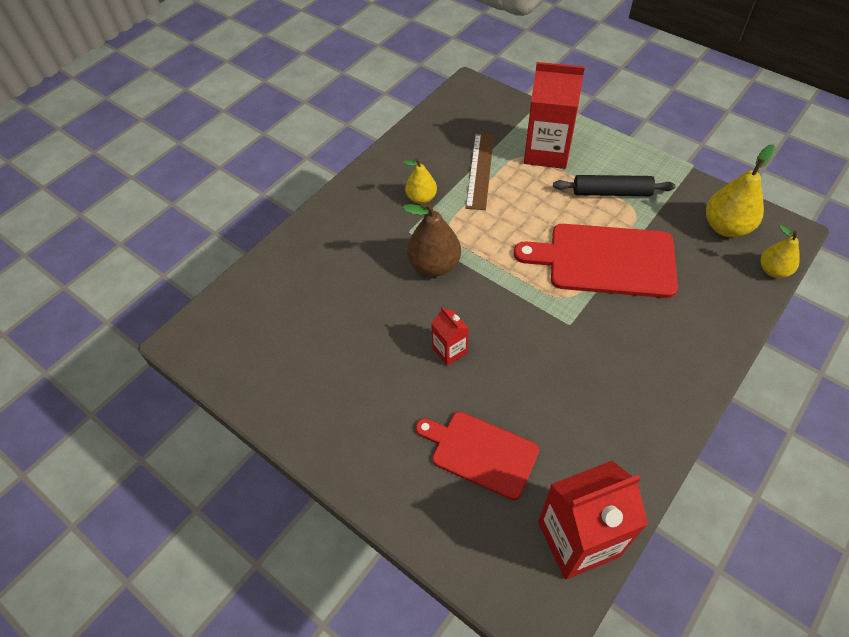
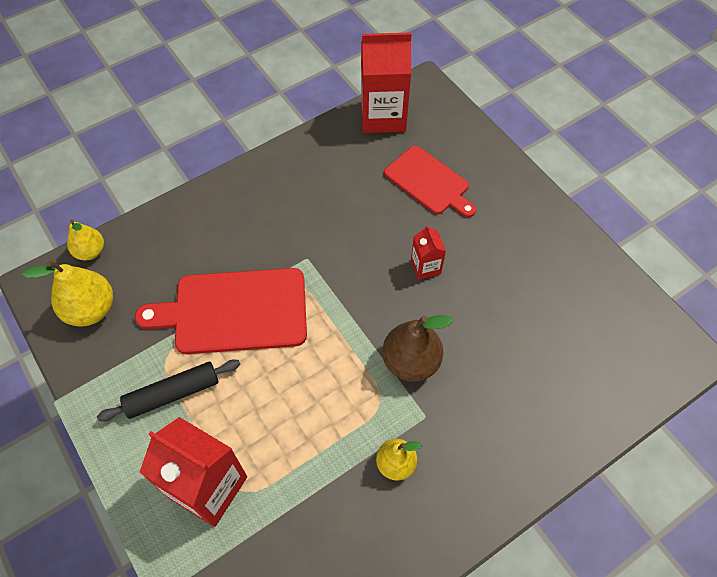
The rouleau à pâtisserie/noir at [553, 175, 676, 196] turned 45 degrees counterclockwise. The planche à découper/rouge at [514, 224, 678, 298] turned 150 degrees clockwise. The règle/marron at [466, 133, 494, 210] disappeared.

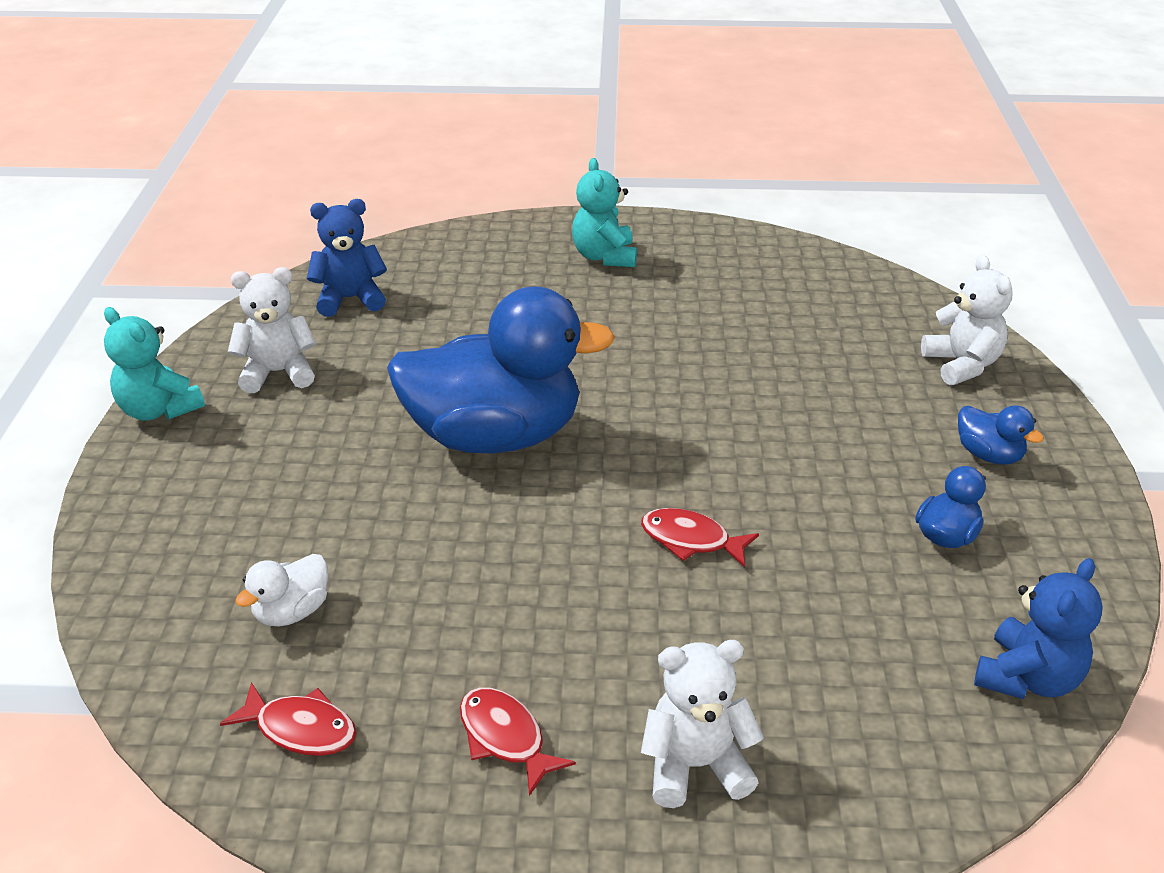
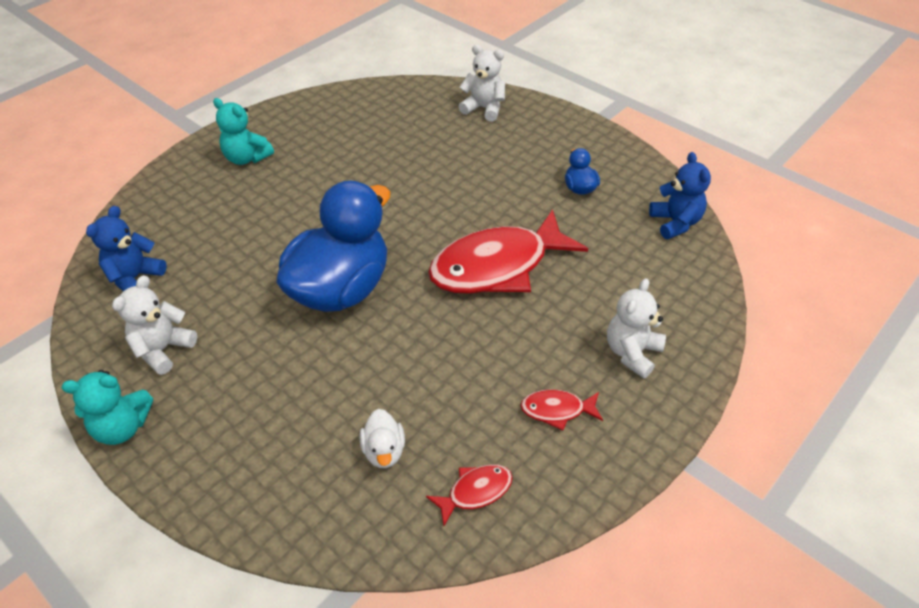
The poisson/rouge at [641, 508, 759, 567] changed to 2.32 times the size. The canard/bleu at [958, 405, 1044, 465] disappeared.

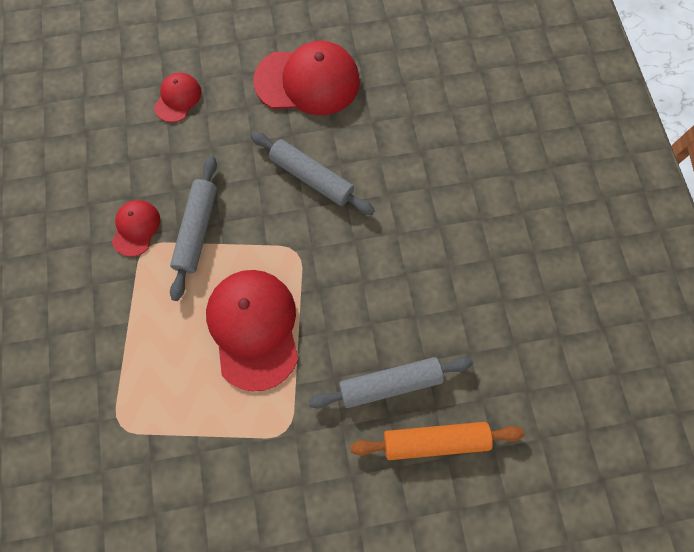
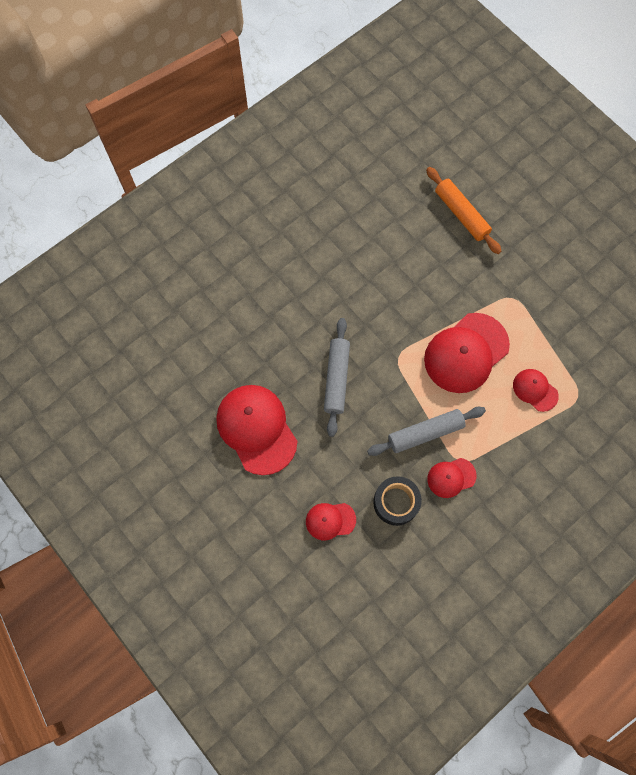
The ruban adhésif/noir at [373, 476, 422, 526] appeared. The casquette/rouge at [513, 369, 559, 412] appeared. The rouleau à pâtisserie/gris at [308, 357, 473, 409] disappeared.

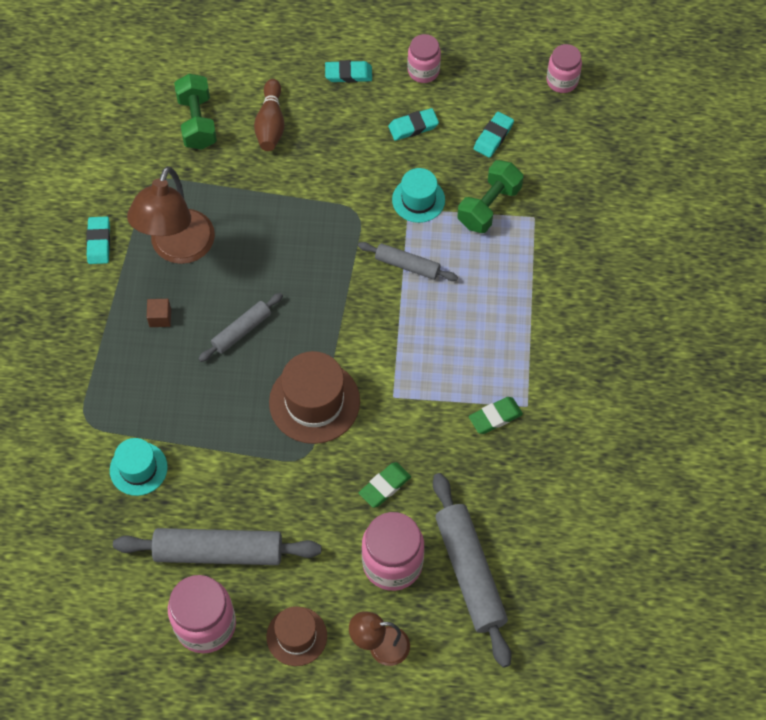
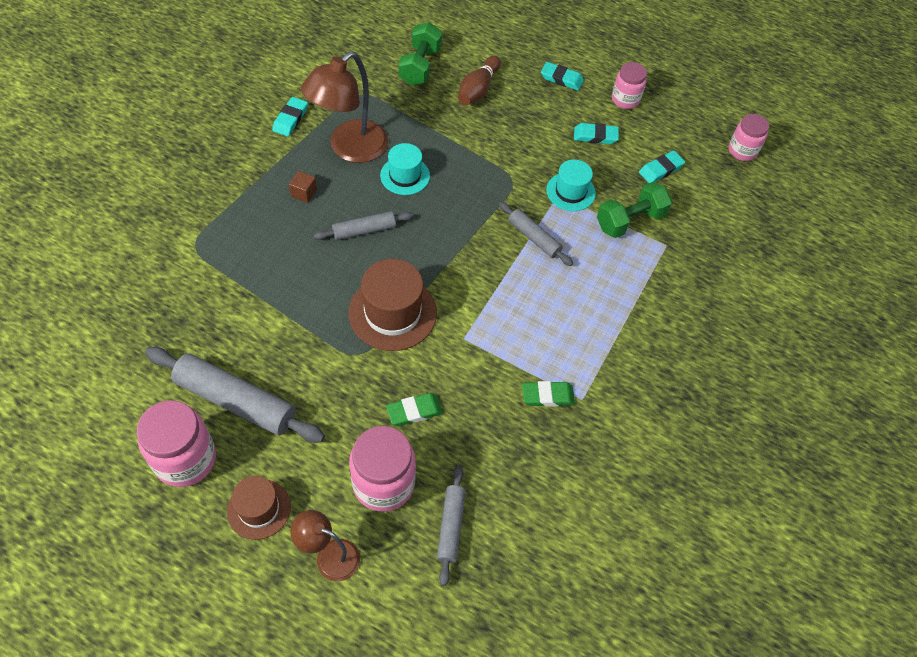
The chapeau/turquoise moved from [110, 438, 168, 496] to [380, 143, 430, 195]. The rouleau à pâtisserie/gris at [433, 473, 512, 668] changed to 0.56 times the size.

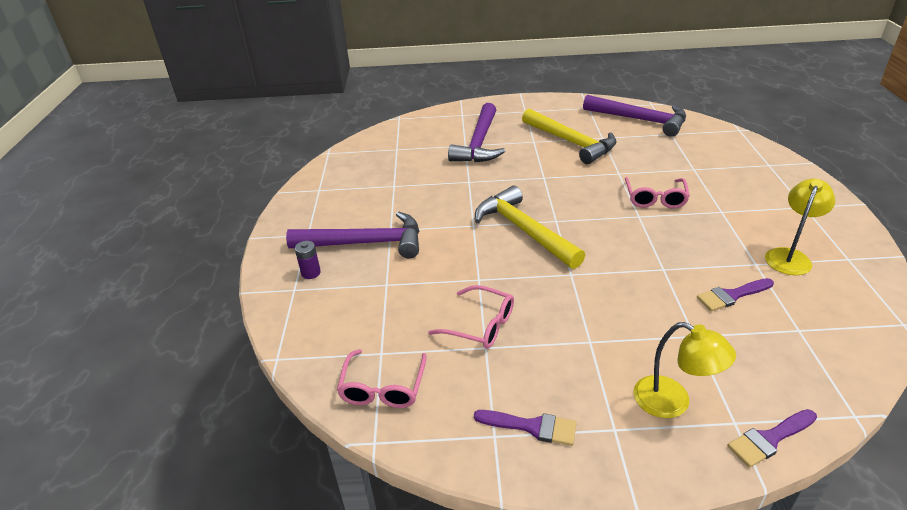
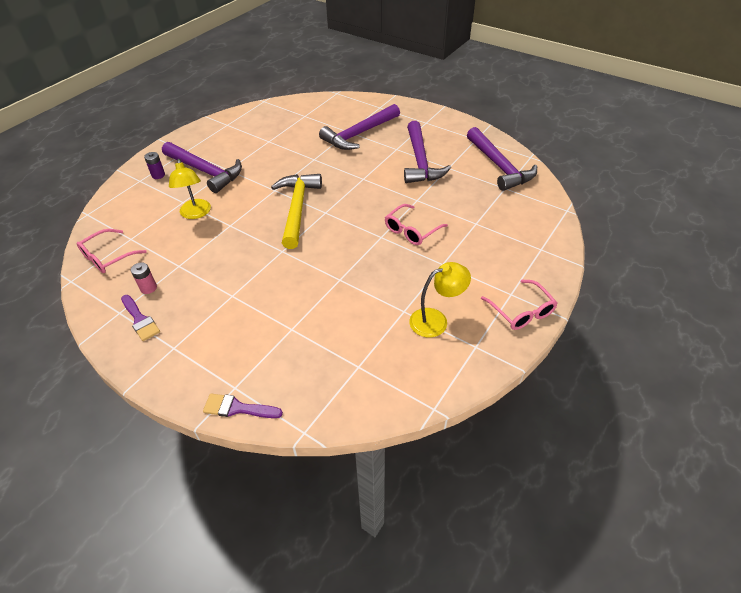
The pile/rose at [131, 262, 157, 294] appeared. The lampe/jaune moved from [634, 322, 736, 418] to [169, 159, 211, 219]. The marteau/jaune at [522, 108, 616, 164] became the marteau/violet at [404, 121, 451, 183]. The lunettes/rose moved from [428, 285, 514, 349] to [481, 280, 557, 330]. The pinceau/violet at [697, 278, 774, 311] disappeared.

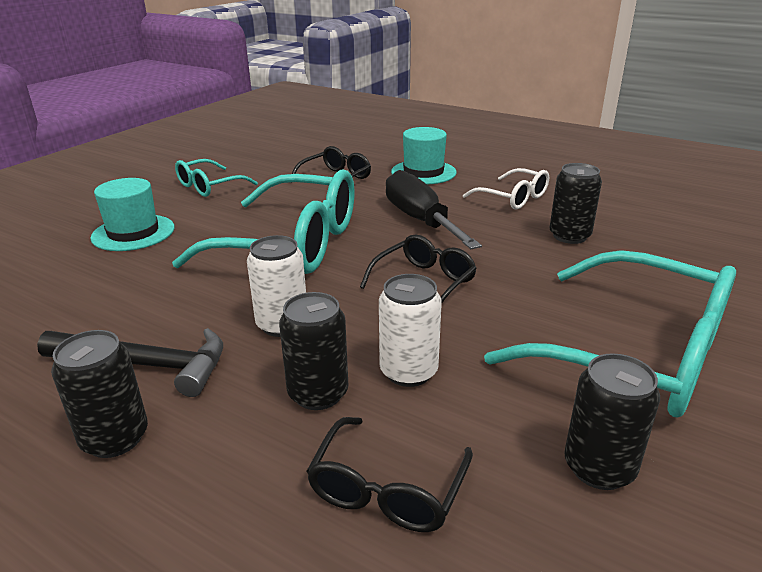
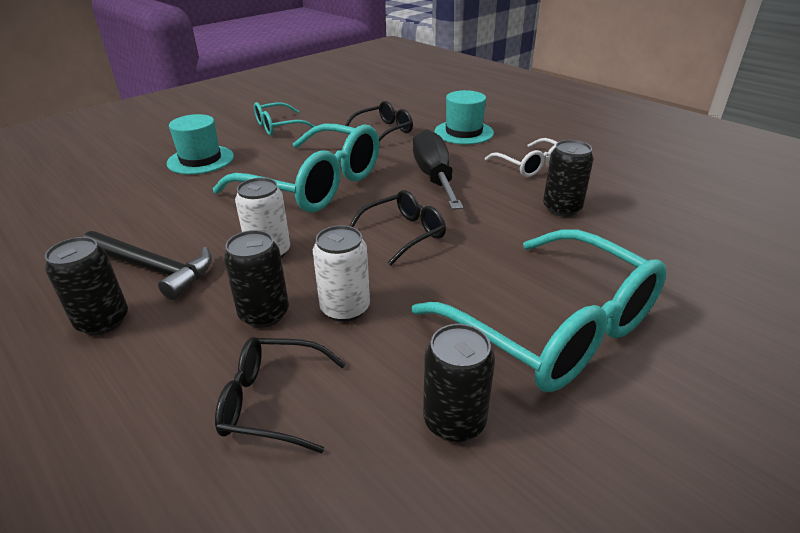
The lunettes/noir at [306, 417, 473, 532] turned 60 degrees clockwise.

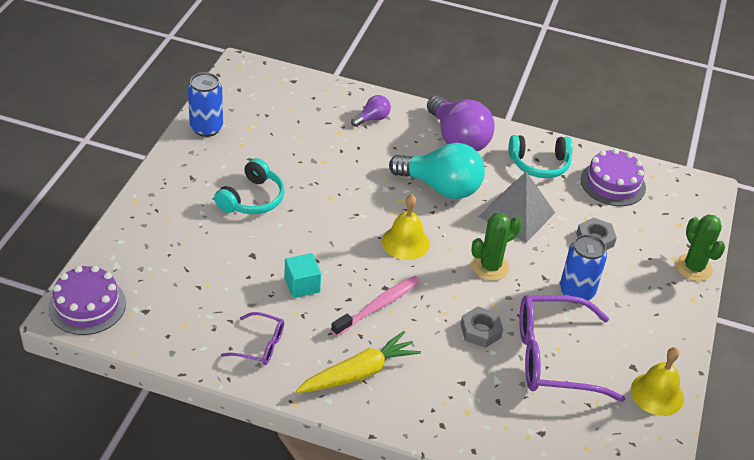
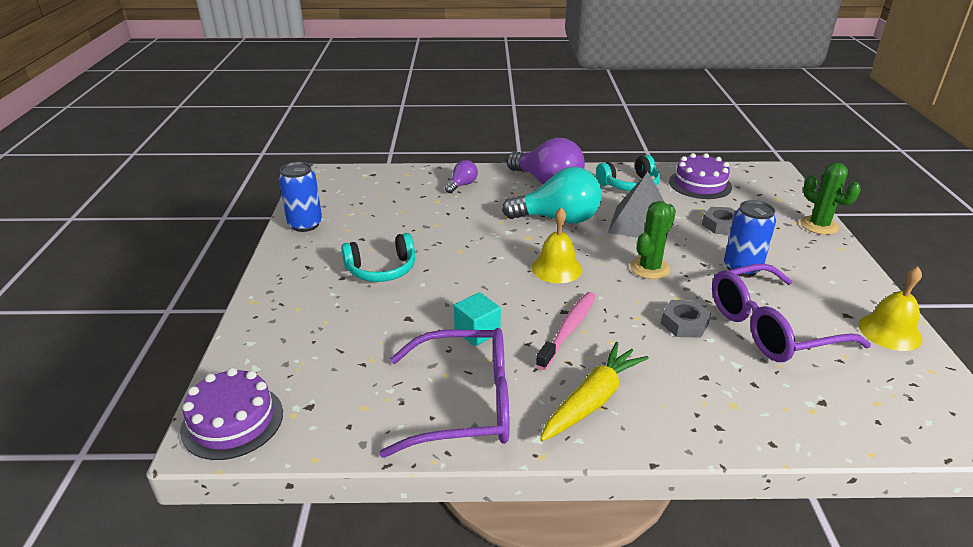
The casque audio/turquoise at [214, 158, 285, 214] turned 60 degrees clockwise. The lunettes/violet at [221, 312, 284, 365] changed to 2.02 times the size.

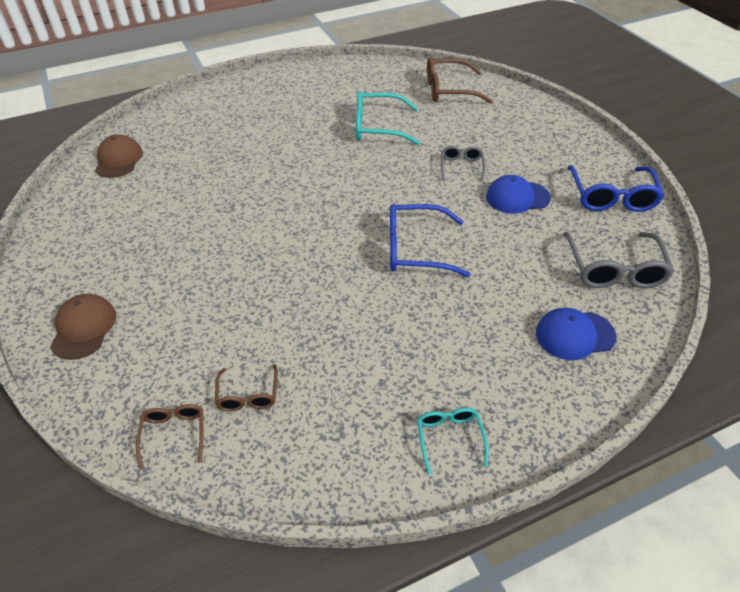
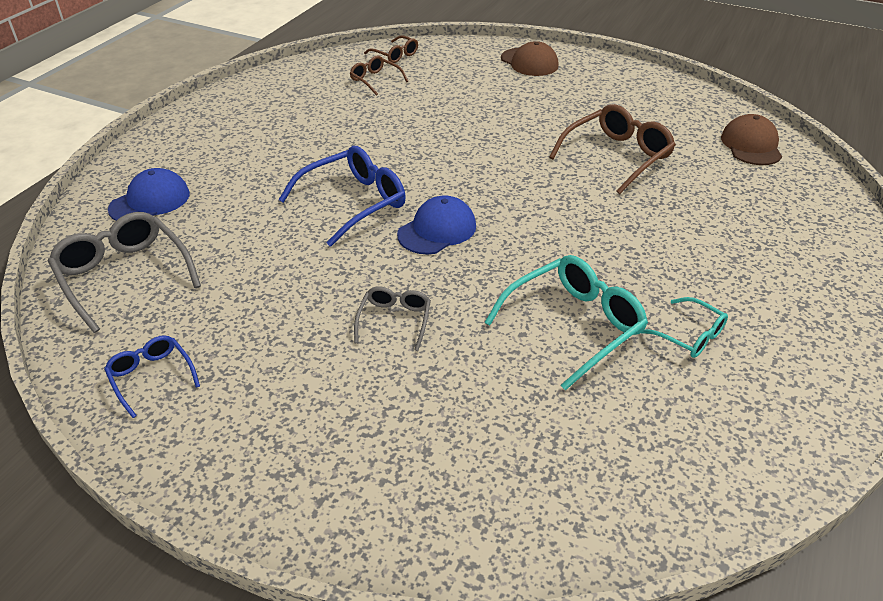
The lunettes/bleu at [567, 165, 664, 212] changed to 0.56 times the size. The lunettes/gris at [441, 146, 485, 182] turned 135 degrees counterclockwise. The casquette/bleu moved from [486, 175, 551, 214] to [397, 195, 476, 254]. The lunettes/marron moved from [427, 57, 493, 104] to [549, 104, 676, 194]. The lunettes/turquoise moved from [417, 407, 489, 474] to [641, 297, 728, 358]. The casquette/marron at [95, 135, 143, 178] turned 135 degrees counterclockwise.

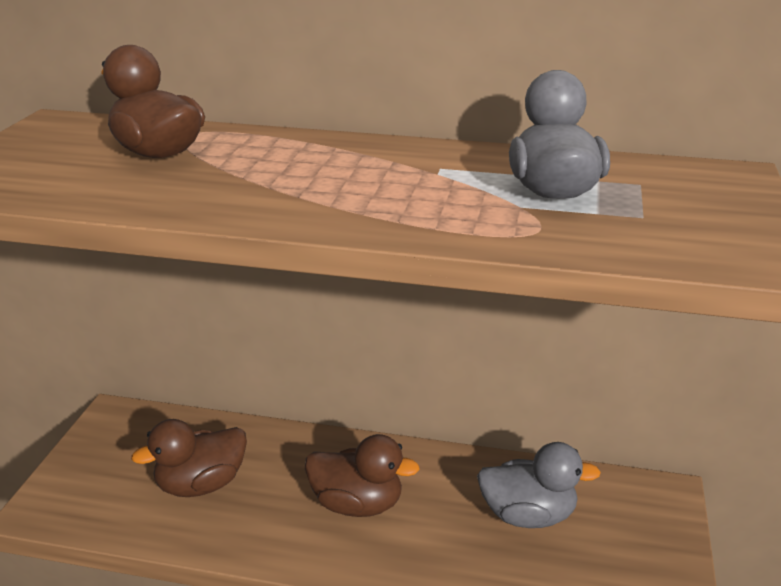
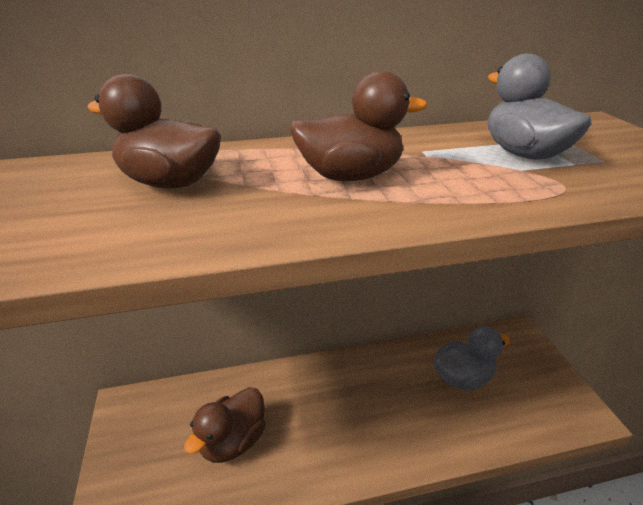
The canard/marron moved from [305, 434, 420, 517] to [290, 71, 427, 181].

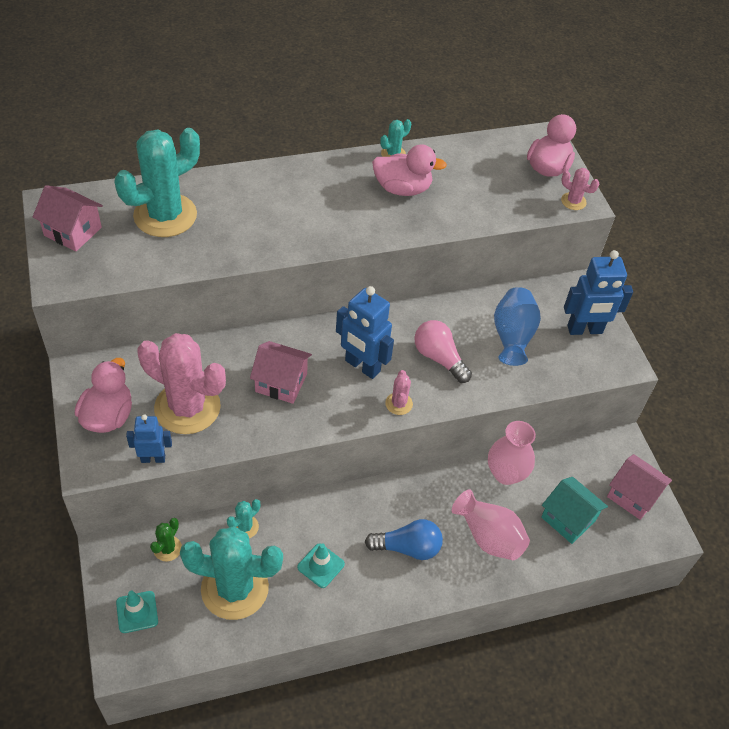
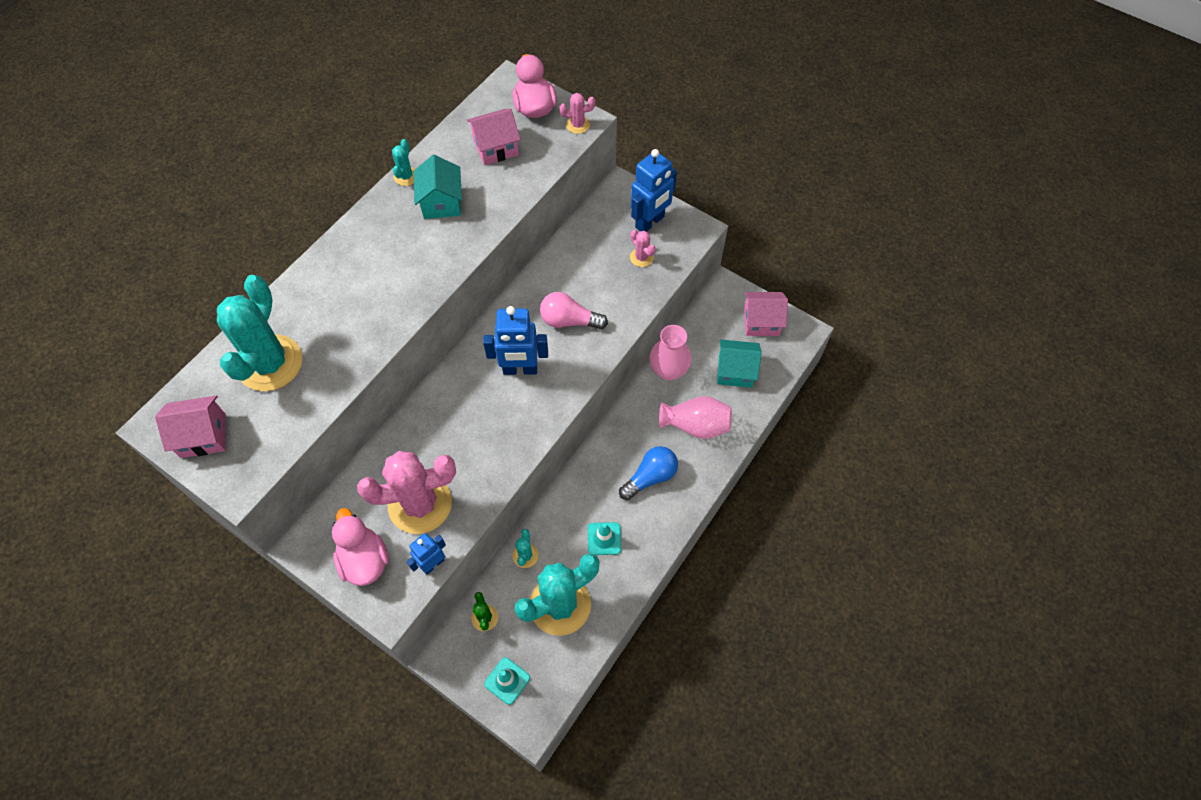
The canard/rose at [372, 144, 447, 196] was replaced by the maison/turquoise at [414, 155, 462, 219]. The maison/rose moved from [250, 341, 312, 404] to [467, 109, 521, 165]. The cactus/rose moved from [385, 370, 413, 415] to [630, 230, 656, 267]. The vase/bleu at [494, 287, 541, 366] disappeared.

